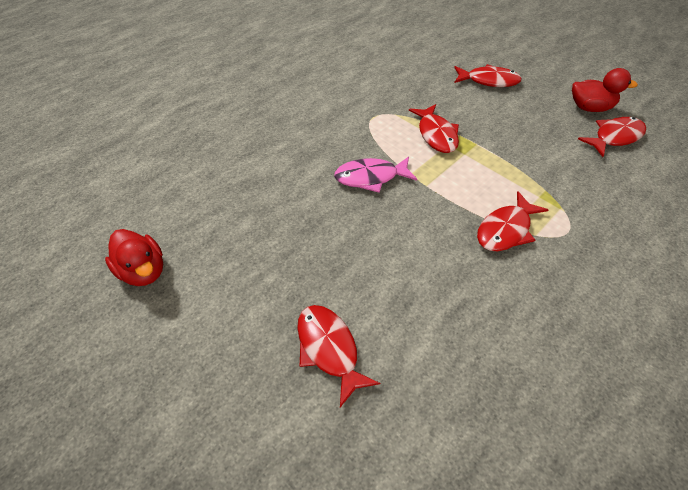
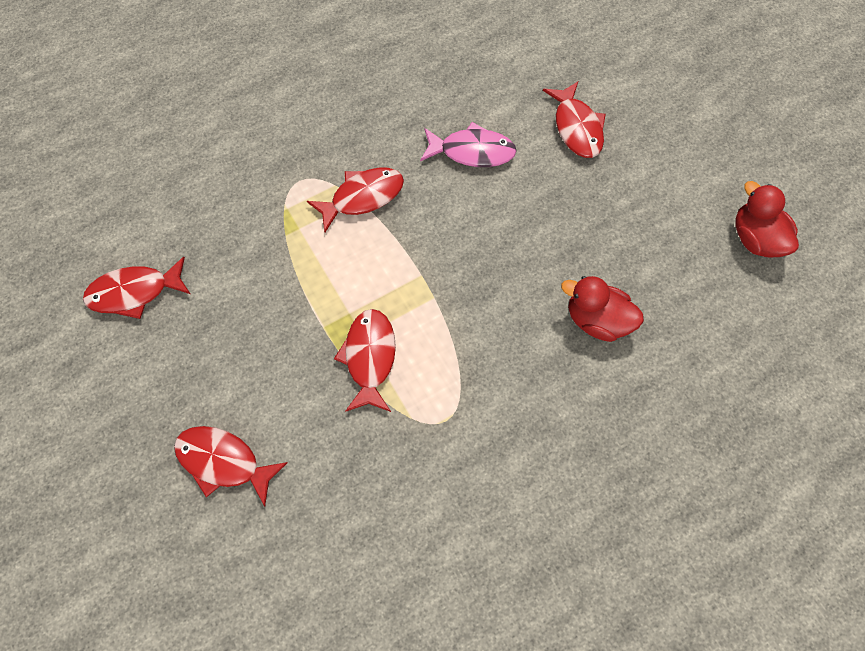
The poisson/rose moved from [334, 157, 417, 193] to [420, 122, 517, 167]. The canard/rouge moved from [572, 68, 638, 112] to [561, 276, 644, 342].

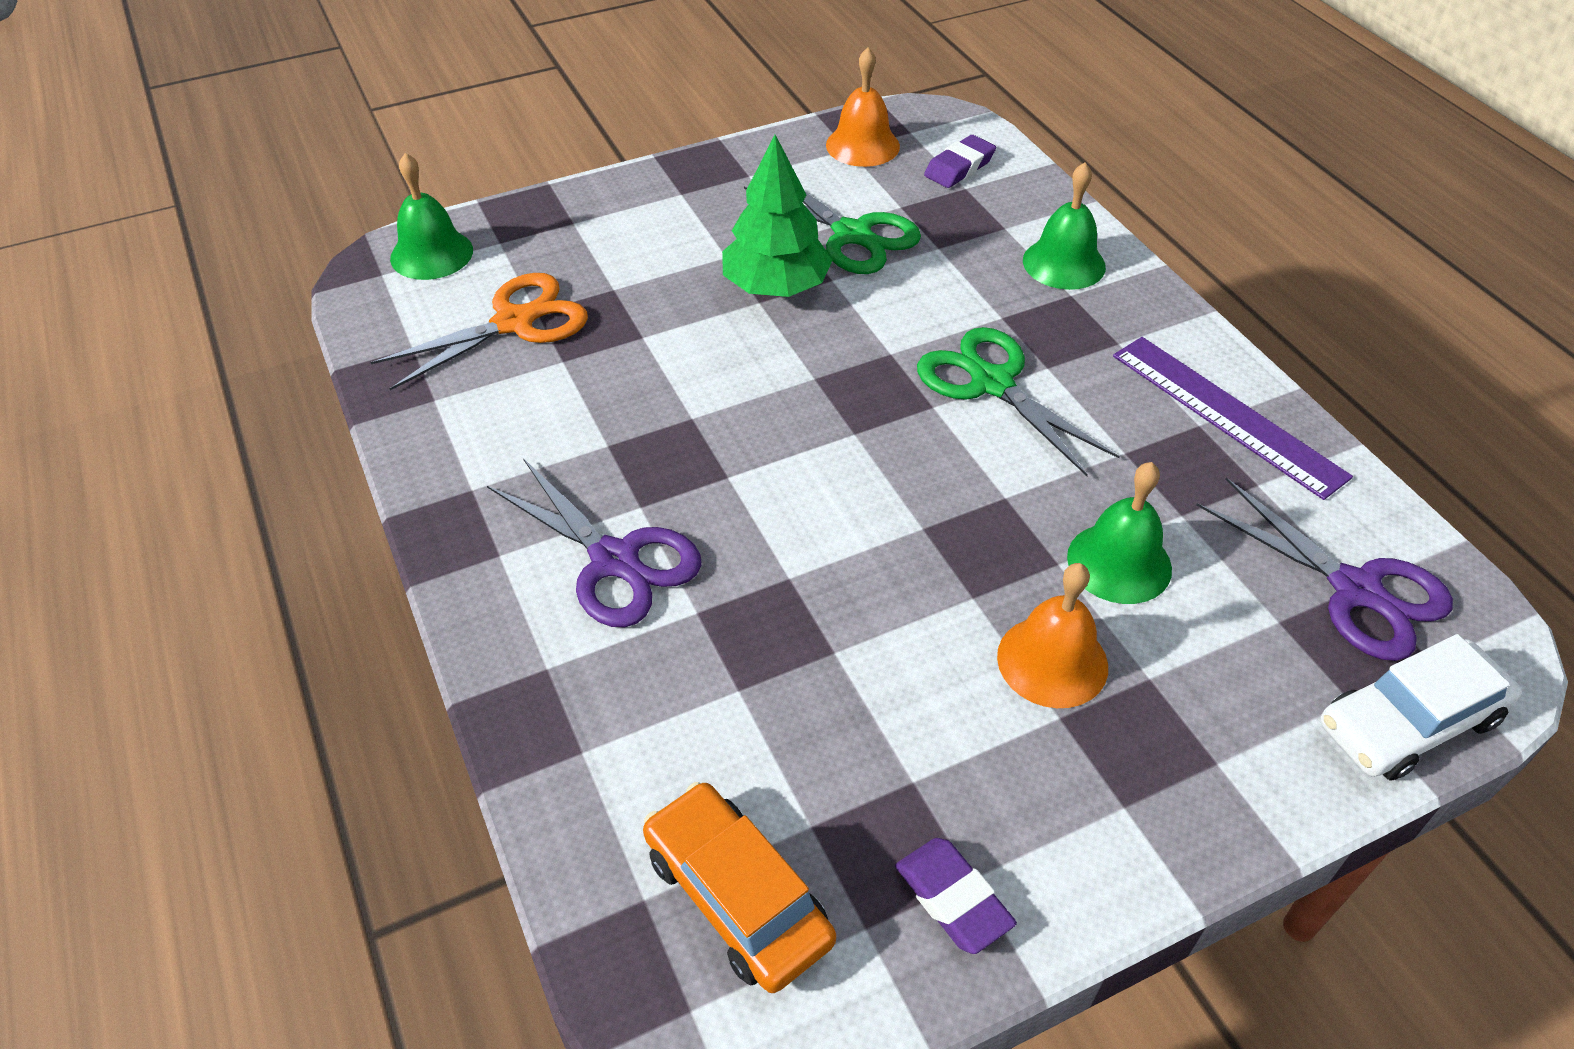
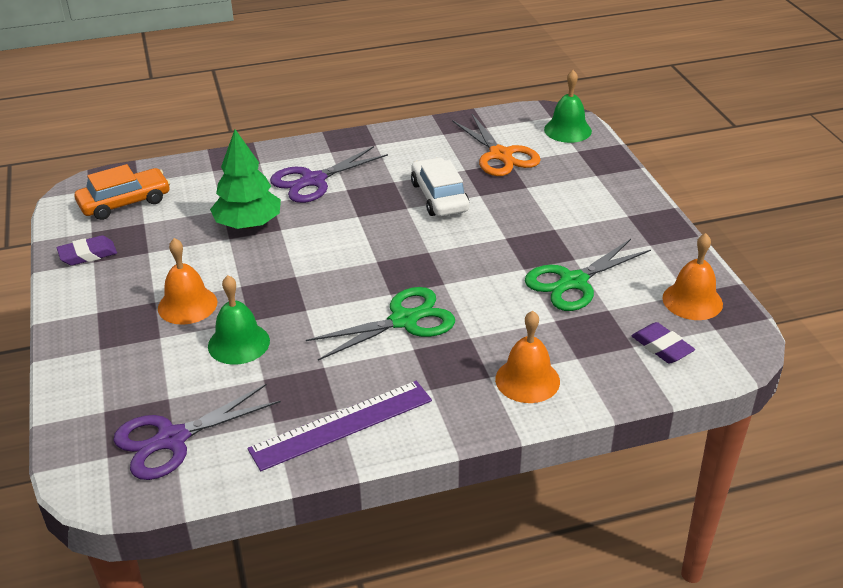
The arbre/vert moved from [722, 135, 833, 297] to [210, 129, 281, 229]. The voiture/blanc moved from [1321, 634, 1522, 781] to [411, 157, 470, 217]. The cloche/vert at [1023, 162, 1106, 290] became the cloche/orange at [495, 311, 560, 403].

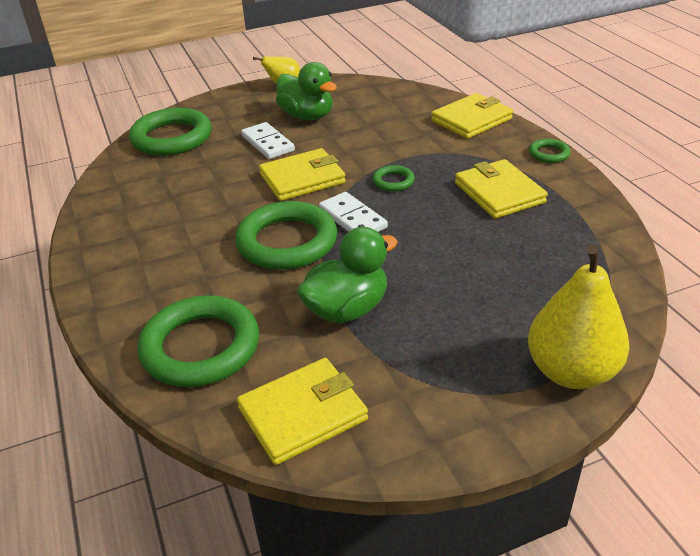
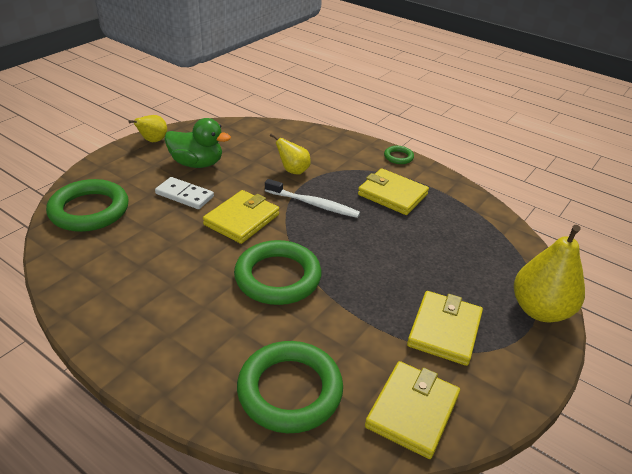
The anneau/vert at [372, 165, 415, 192] was replaced by the brosse à dents/blanc at [265, 179, 360, 218]. The poire/jaune at [270, 134, 311, 175] appeared. The portefeuille/jaune moved from [431, 93, 513, 139] to [407, 291, 483, 366]. The canard/vert at [297, 227, 398, 323] disappeared. The domino/blanc at [319, 192, 388, 232] disappeared.

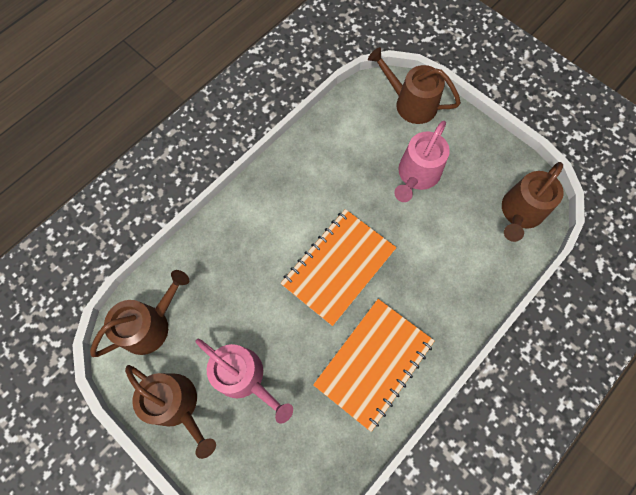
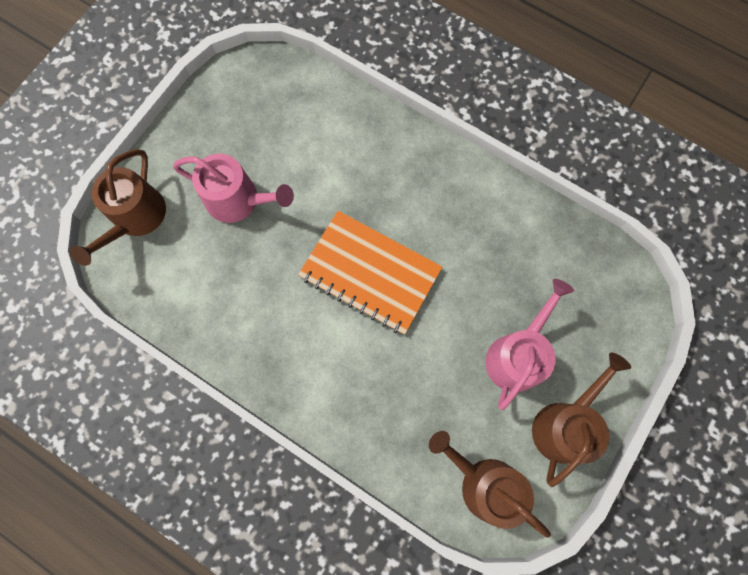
The carnet/orange at [313, 299, 435, 432] disappeared. The arrosoir/marron at [502, 162, 564, 242] disappeared.

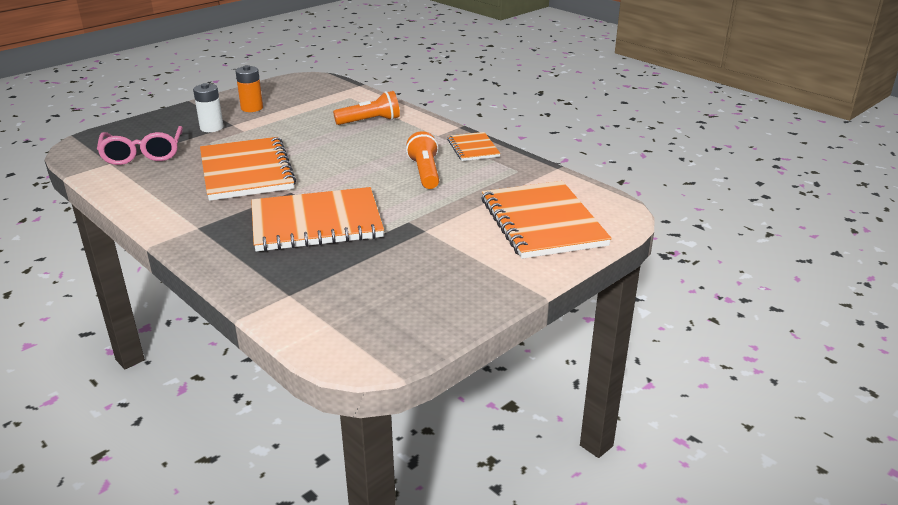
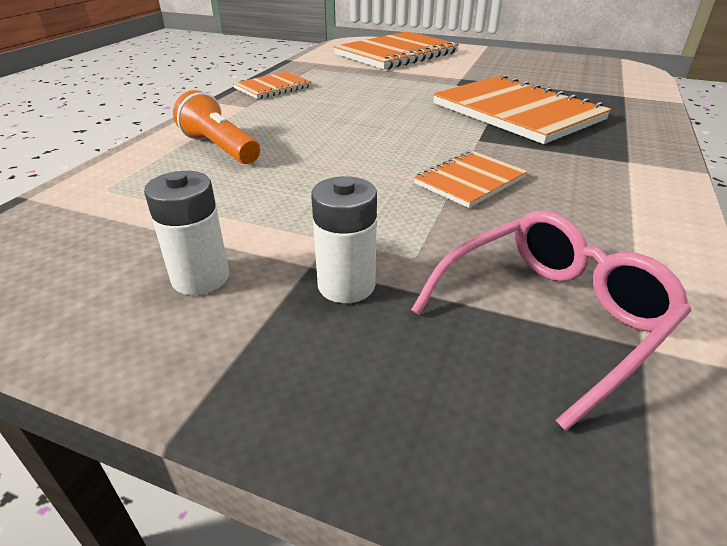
The pile/orange at [235, 65, 263, 112] became the pile/blanc at [144, 171, 229, 295]. The carnet/orange at [200, 137, 296, 201] changed to 0.52 times the size. The lampe de poche/orange at [406, 131, 439, 189] disappeared.

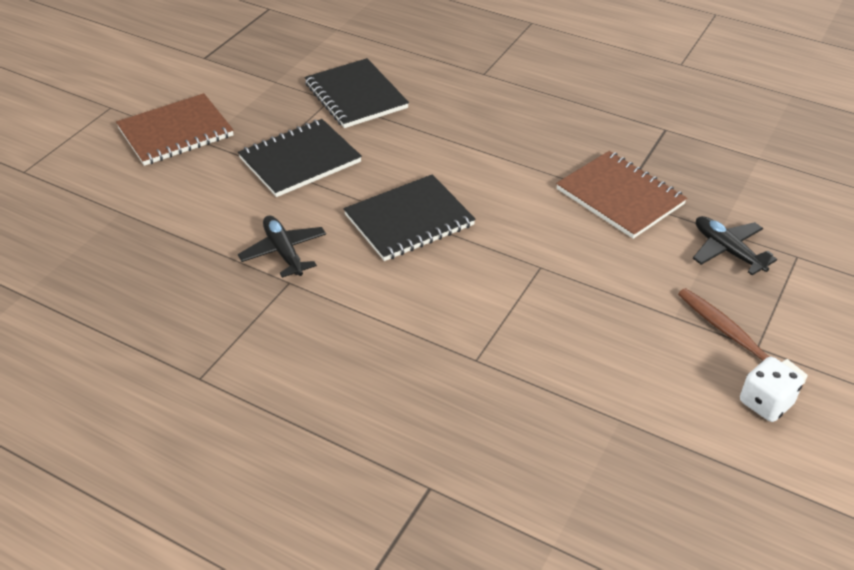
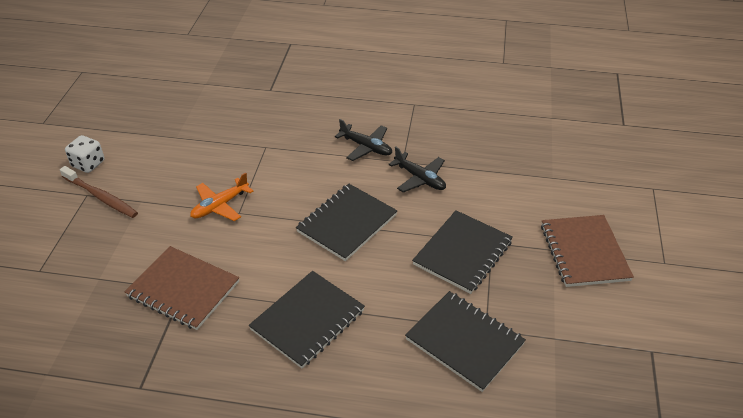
The avion/orange at [190, 172, 253, 221] appeared. The carnet/noir at [249, 271, 365, 368] appeared. The avion/noir moved from [693, 216, 777, 275] to [335, 119, 392, 161]. The carnet/marron at [116, 93, 234, 166] turned 45 degrees counterclockwise.

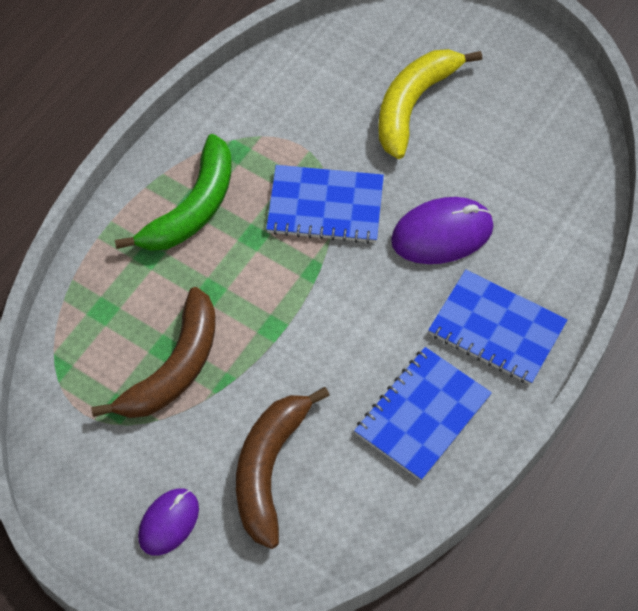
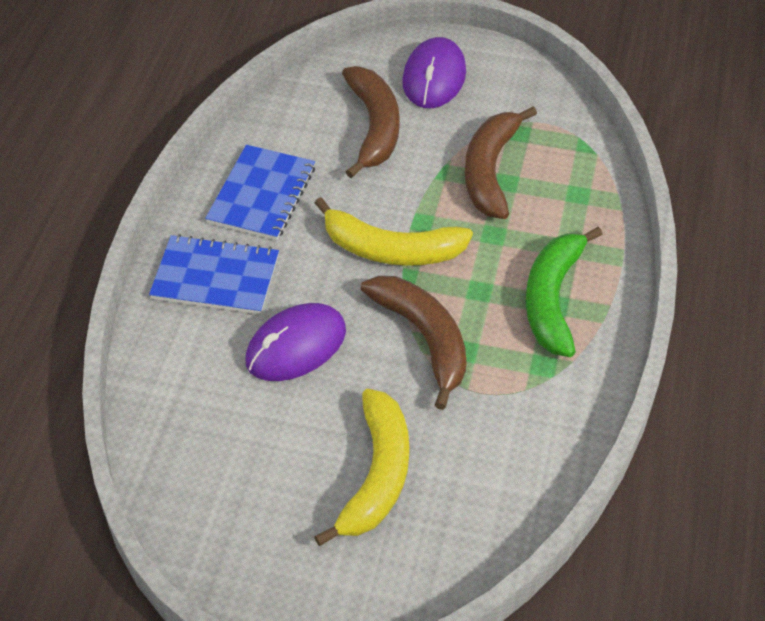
The banane/jaune at [315, 197, 473, 266] appeared. The carnet/bleu at [266, 165, 384, 244] was replaced by the banane/marron at [361, 276, 467, 410]. The souris/violet at [138, 488, 199, 556] changed to 1.53 times the size.

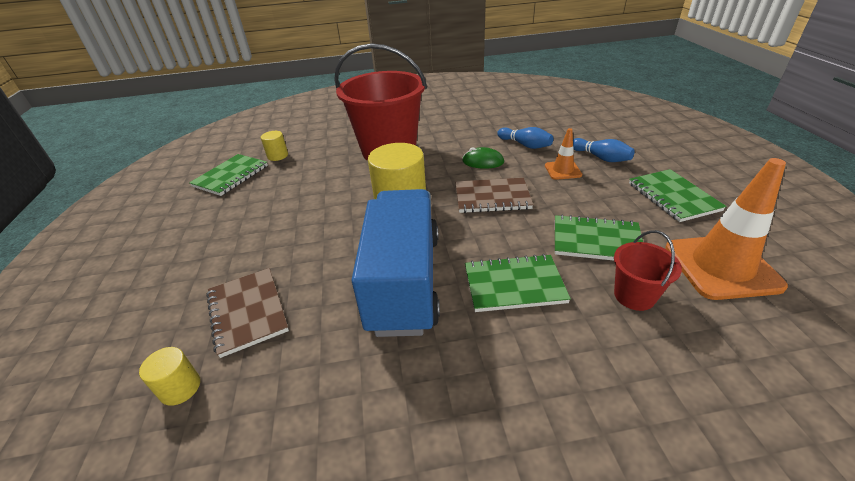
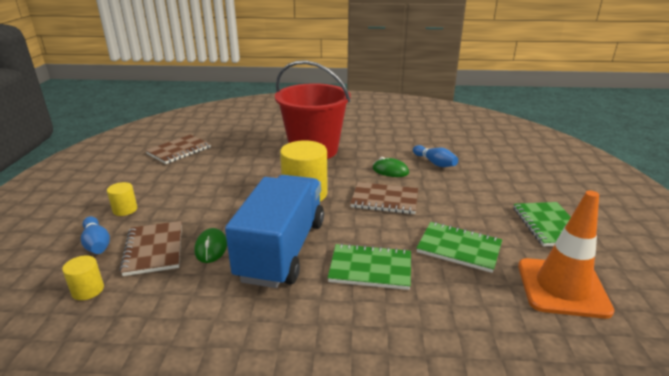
The quille/bleu moved from [573, 138, 635, 162] to [81, 216, 110, 254]. The cylindre/jaune moved from [261, 131, 288, 161] to [107, 182, 137, 216]. The carnet/vert at [189, 154, 268, 196] became the carnet/marron at [145, 134, 211, 164]. The souris/vert at [194, 228, 227, 263] appeared. The cône de chantier/orange at [545, 128, 582, 180] disappeared. The seau/rouge at [614, 230, 682, 311] disappeared.

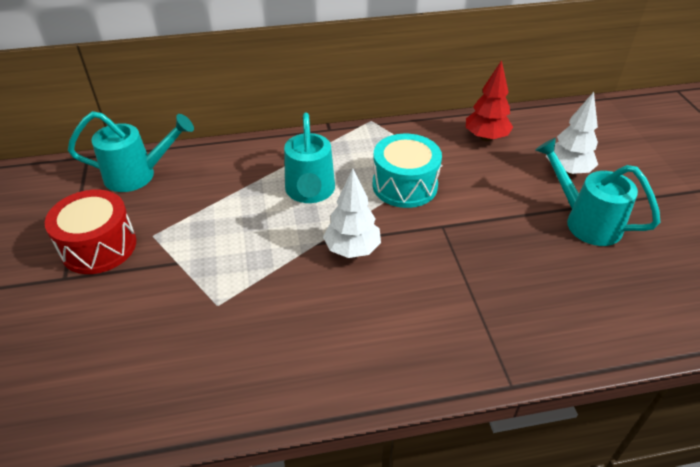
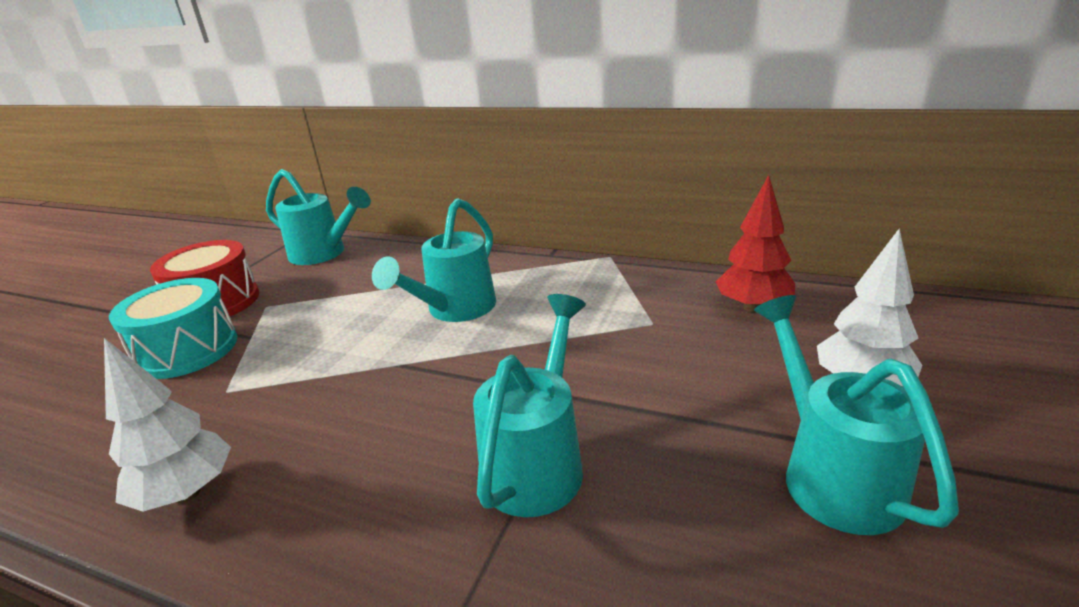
The arbre/blanc moved from [323, 169, 381, 258] to [104, 338, 231, 512]. The tambour/turquoise moved from [373, 134, 442, 208] to [109, 278, 237, 379]. The arrosoir/turquoise at [473, 294, 586, 517] appeared.

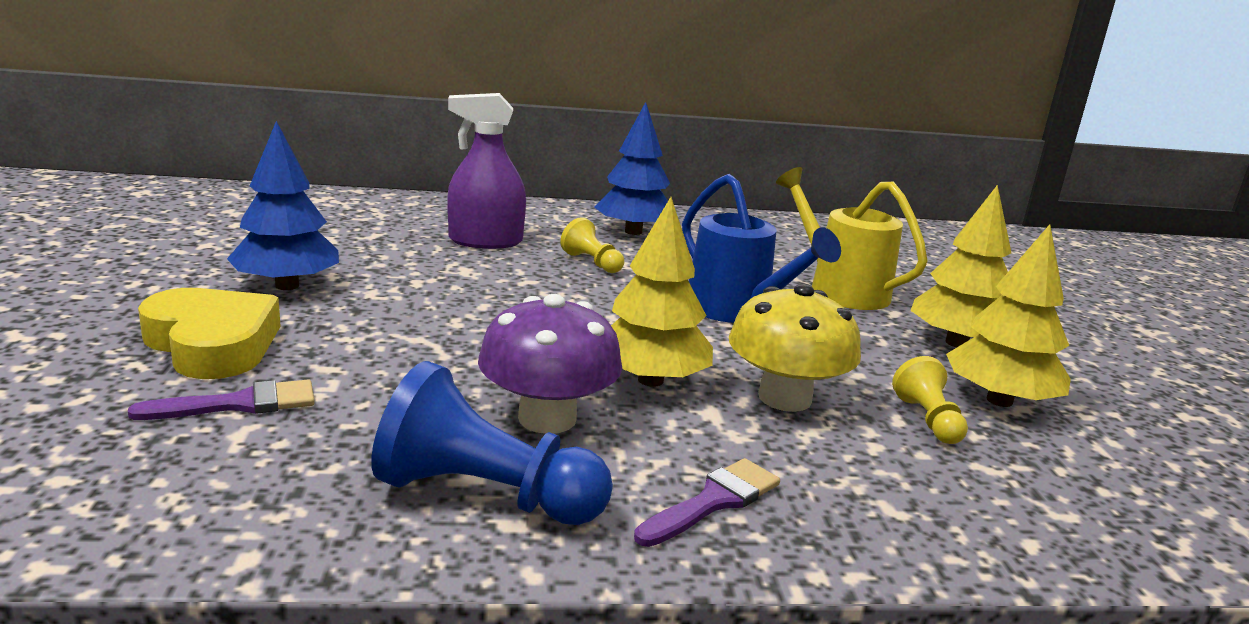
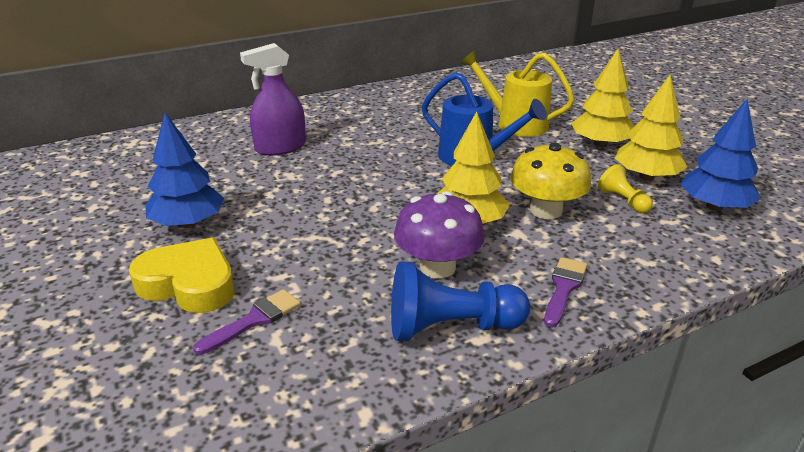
The arbre/bleu moved from [594, 102, 670, 235] to [680, 99, 761, 211]. The pion/jaune at [560, 217, 624, 273] disappeared.

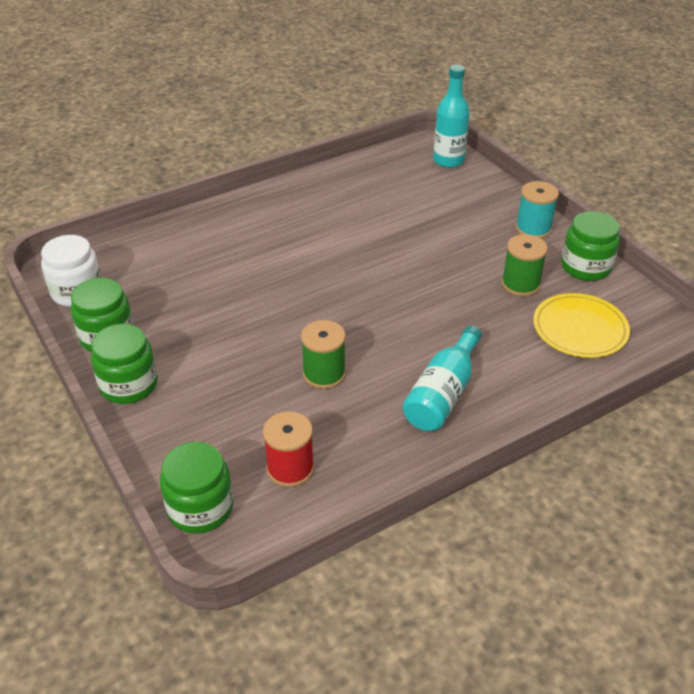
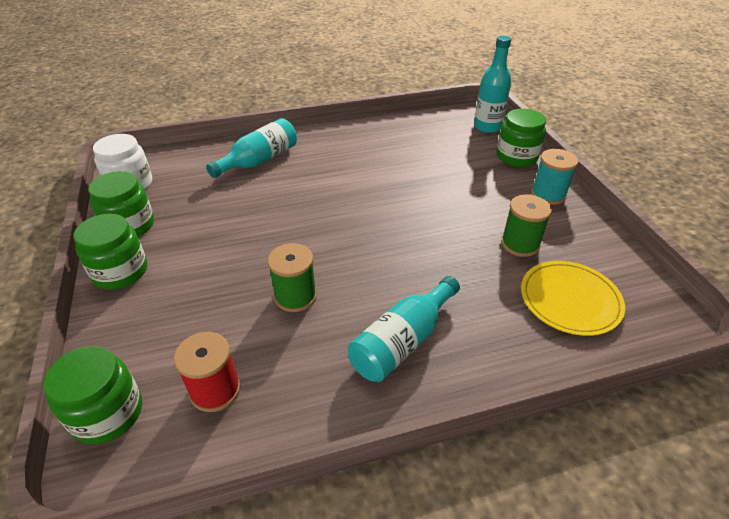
The bouteille/turquoise at [206, 118, 297, 178] appeared. The bocal/vert moved from [561, 211, 620, 281] to [497, 109, 546, 167].

